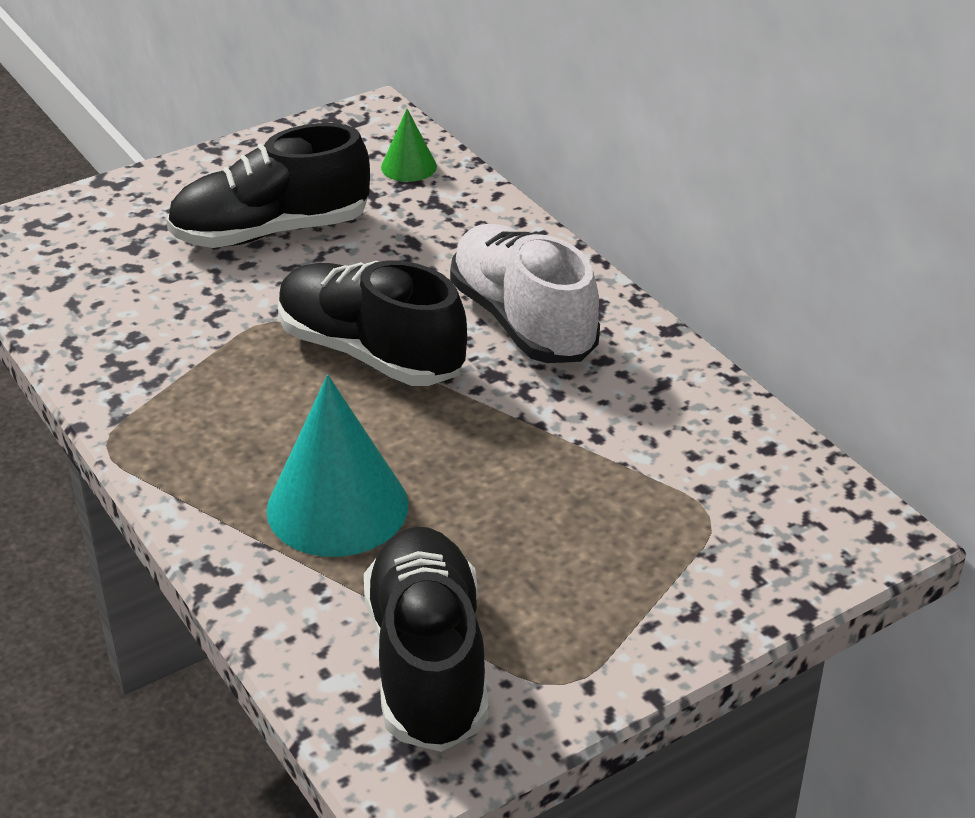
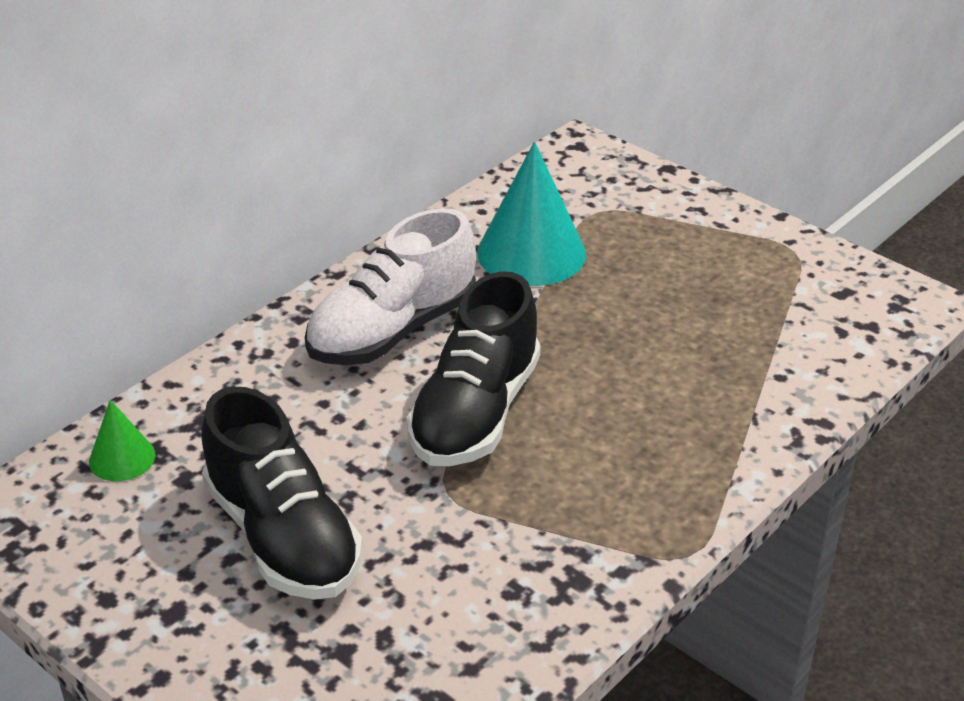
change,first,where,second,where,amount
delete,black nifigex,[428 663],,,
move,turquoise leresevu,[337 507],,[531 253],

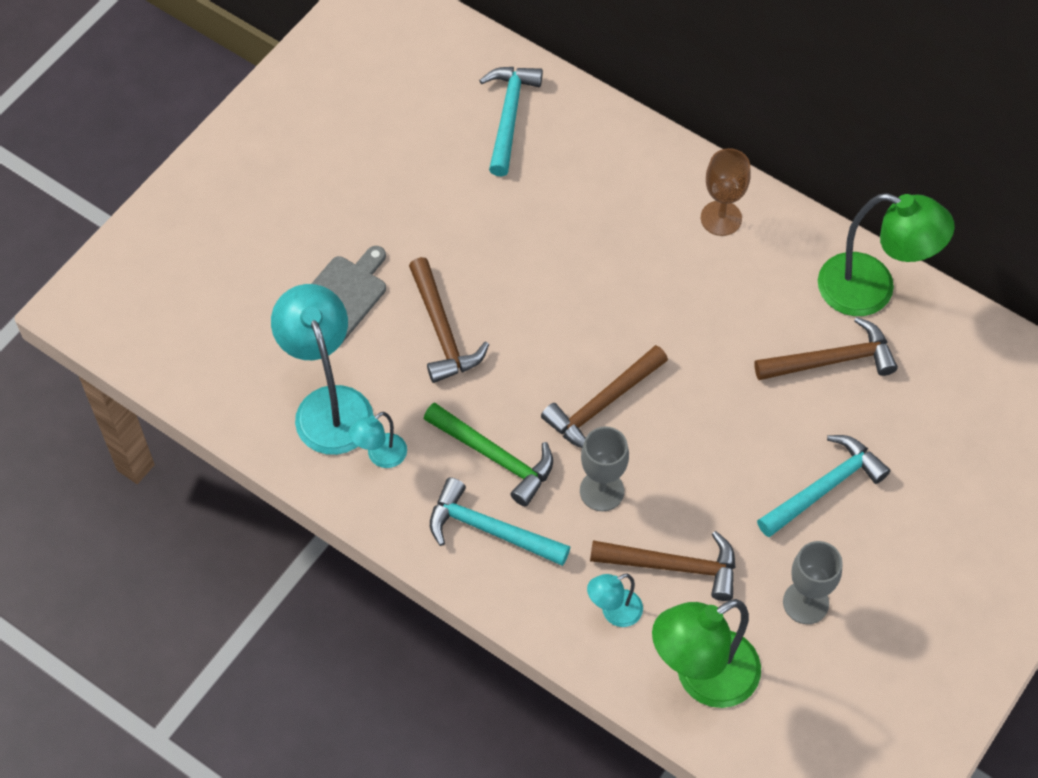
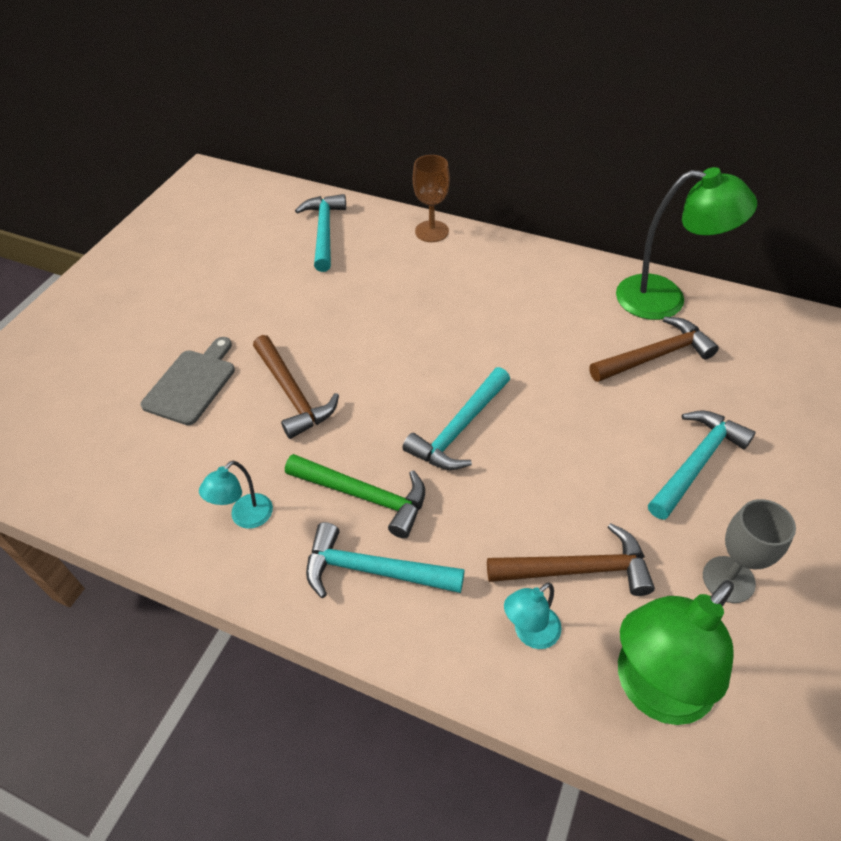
change,first,where,second,where,amount
delete,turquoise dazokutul,[329 405],,,
delete,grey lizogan,[602 491],,,
move,brown lizogan,[721 218],,[432 231],
recolor,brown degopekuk,[603 405],turquoise degopekuk,[459 429],

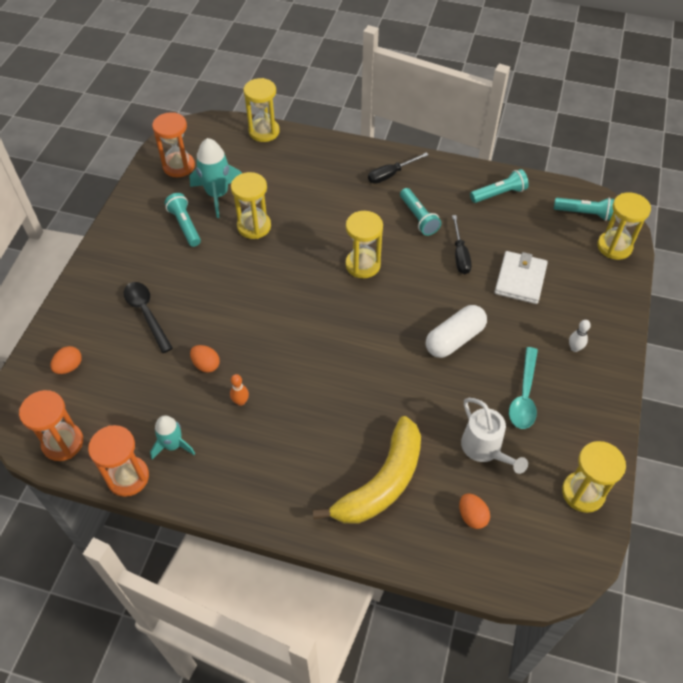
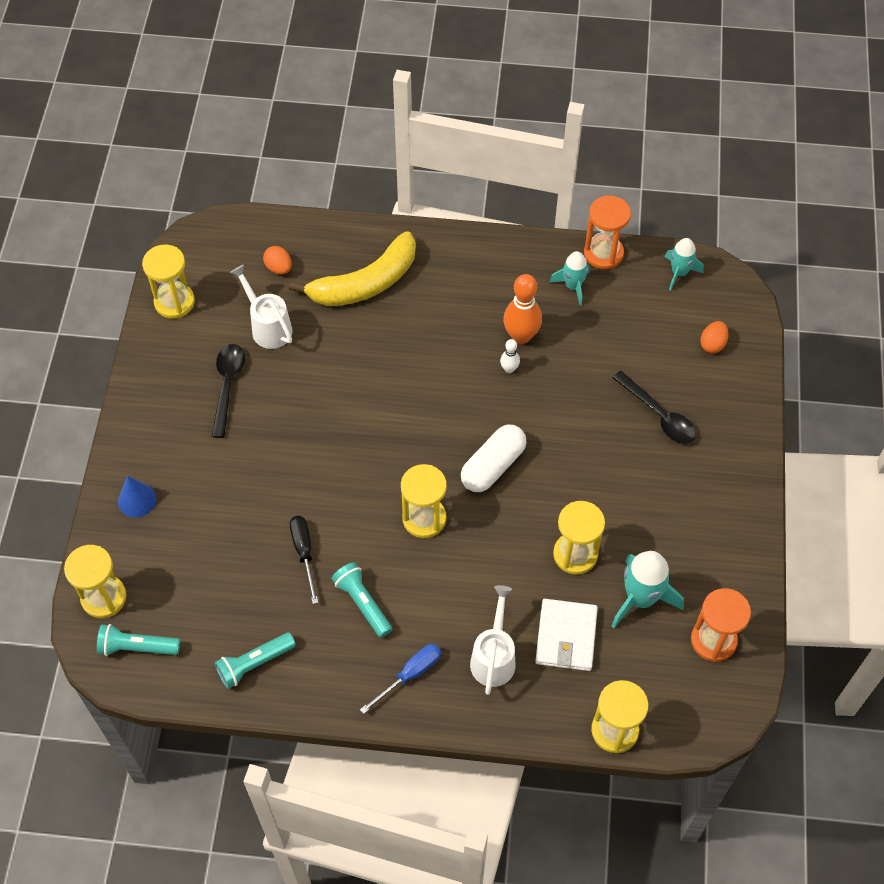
change,first,where,second,where,amount
delete,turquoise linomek,[185 225],,,
delete,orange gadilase,[206 365],,,
insert,,,blue leresevu,[137 500],
insert,,,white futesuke,[494 657],
move,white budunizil,[454 339],,[493 466],
move,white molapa,[520 279],,[566 636],
move,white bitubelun,[574 348],,[509 369],
replace,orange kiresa,[63 443],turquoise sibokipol,[679 273],
recolor,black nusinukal,[391 174],blue nusinukal,[410 675],
recolor,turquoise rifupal,[524 395],black rifupal,[227 386],
rotate,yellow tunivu,[382 483],,[365 283],150 degrees counterclockwise
resize,orange bitubelun,[240 401],,[521 336],x1.98

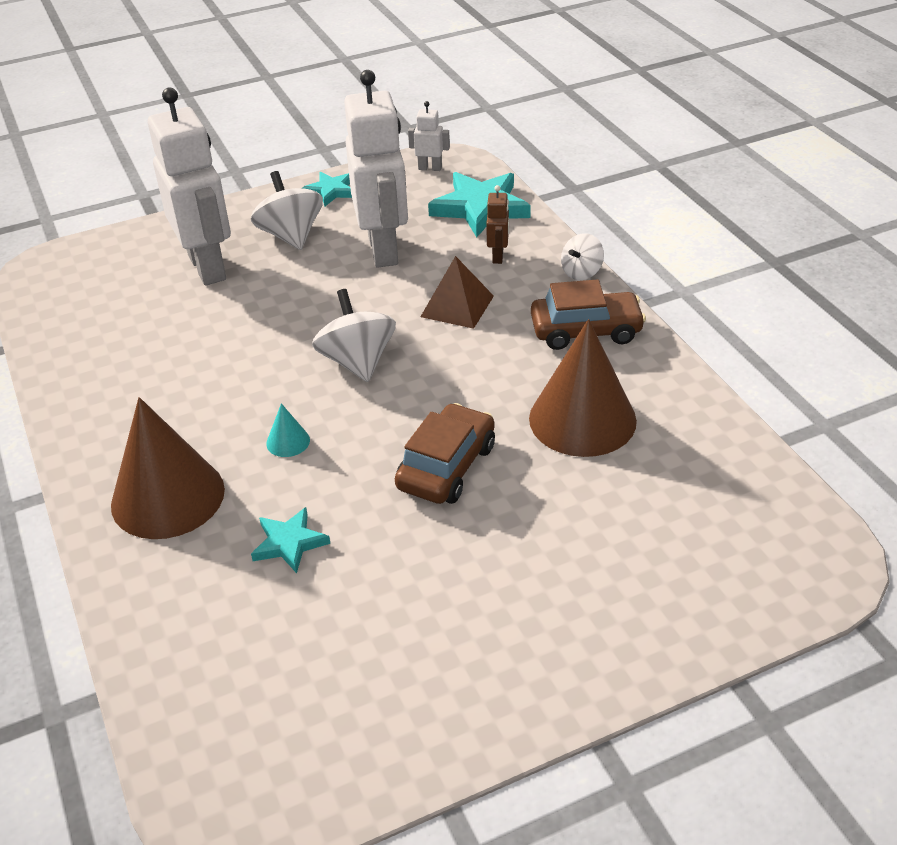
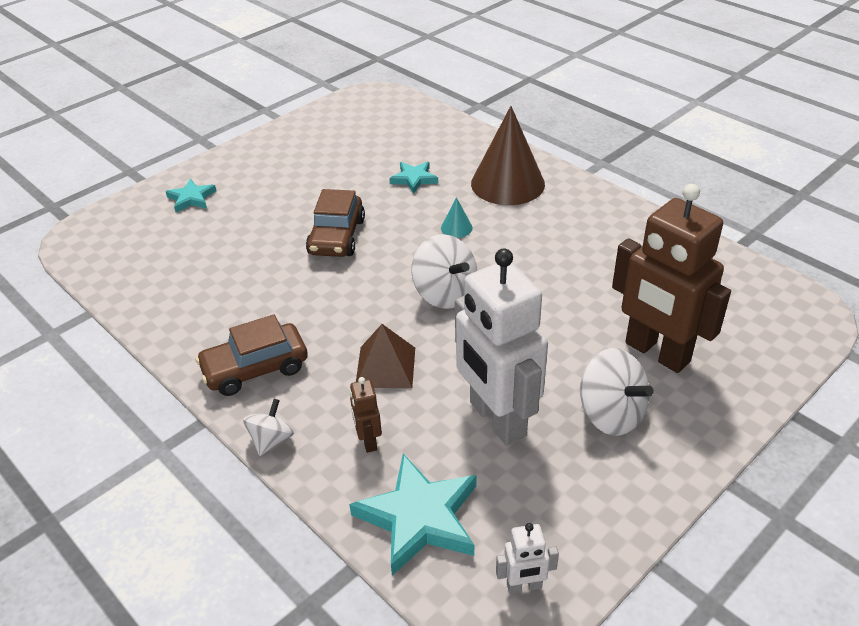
change,first,where,second,where,amount
delete,brown leresevu,[582 419],,,
move,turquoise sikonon,[331 191],,[191 198],
recolor,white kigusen,[208 267],brown kigusen,[656 353],

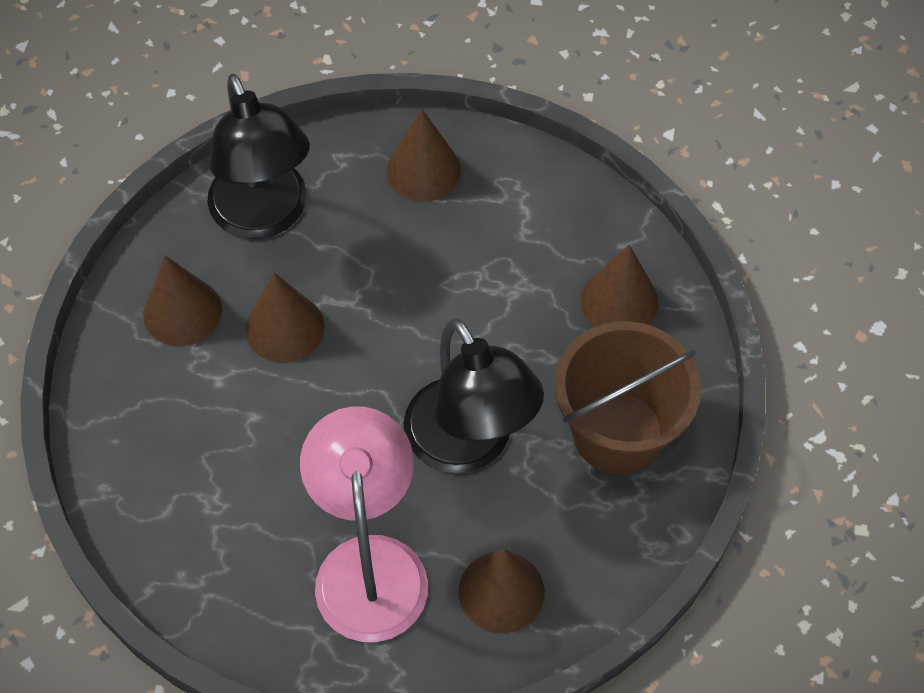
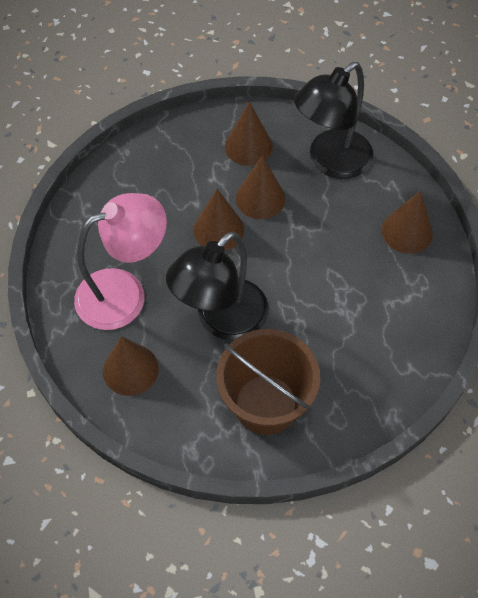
change,first,where,second,where,amount
move,brown leresevu,[619 301],,[218 229],

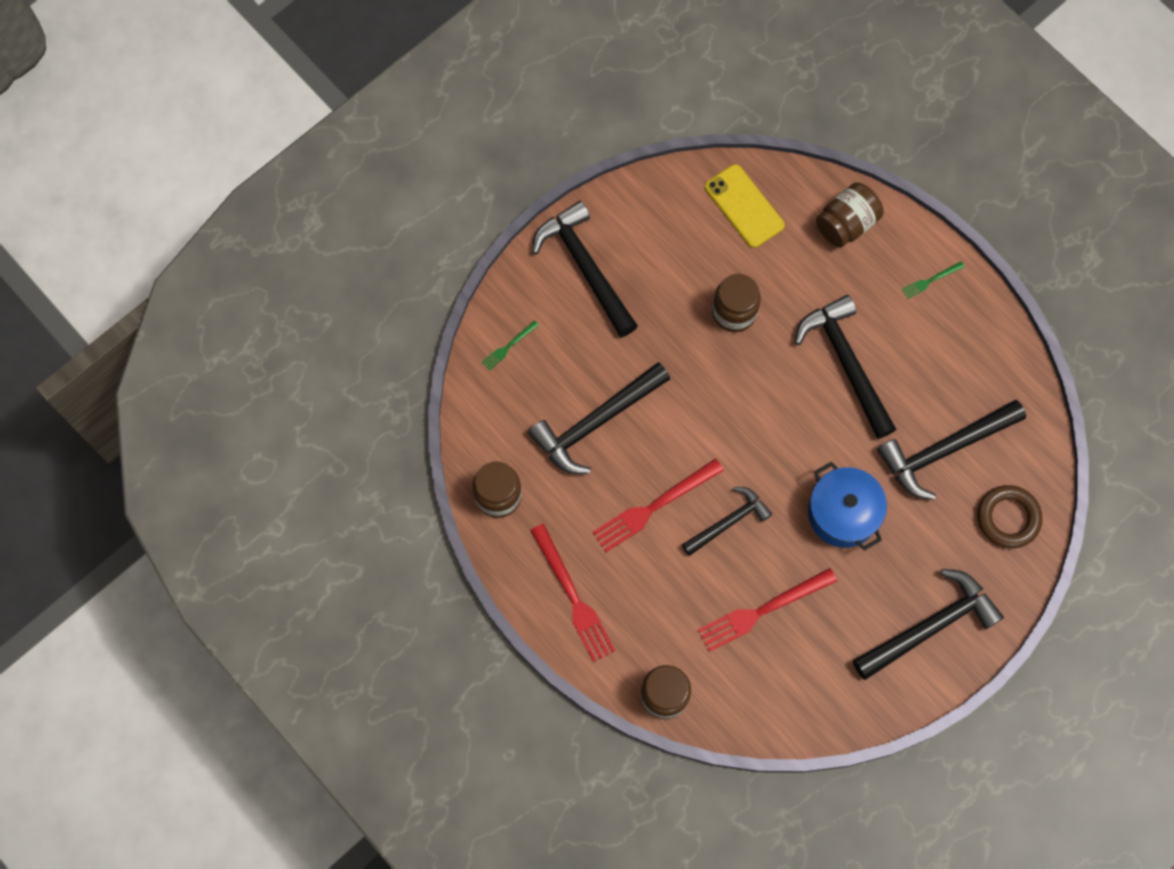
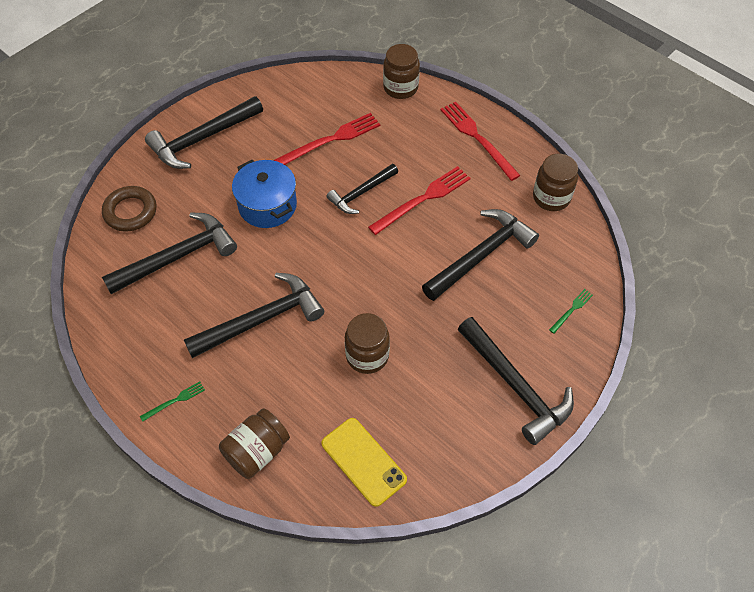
change,first,where,second,where,amount
rotate,black degopekuk,[846 363],,[261 319],90 degrees counterclockwise

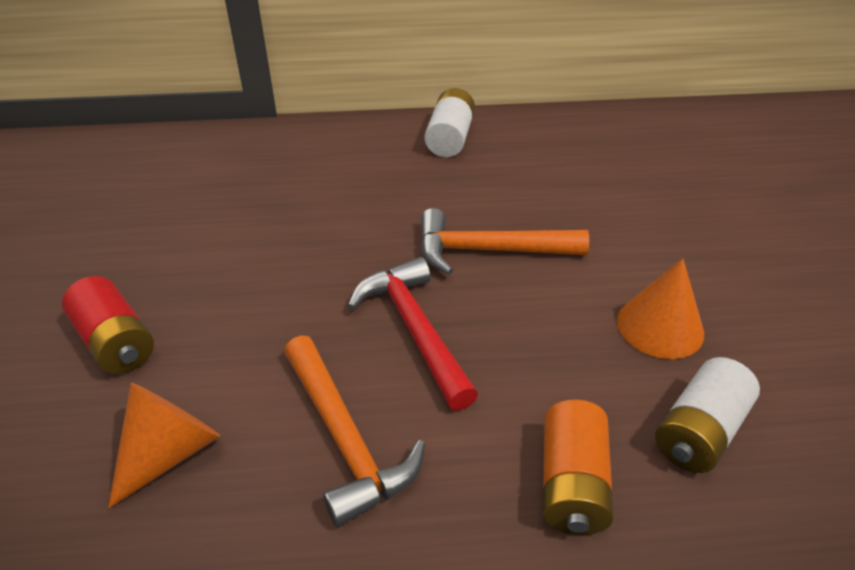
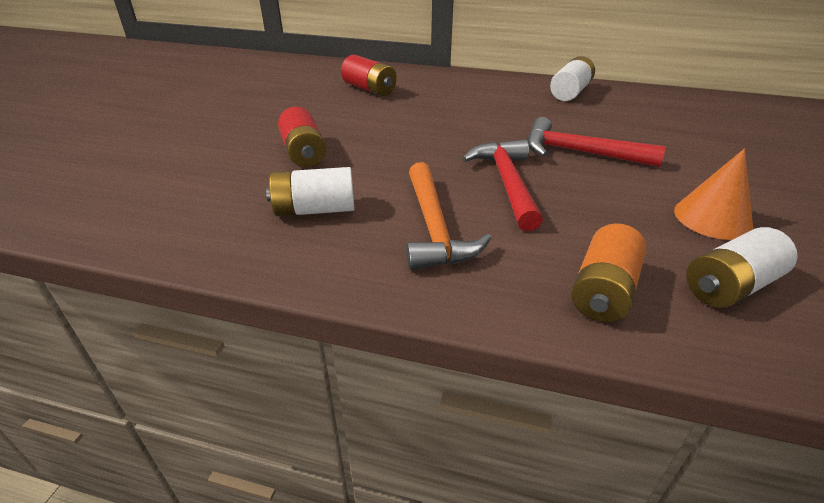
change,first,where,second,where,amount
insert,,,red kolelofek,[369 89],
replace,orange leresevu,[170 452],white kolelofek,[314 209],
recolor,orange degopekuk,[489 250],red degopekuk,[580 152],

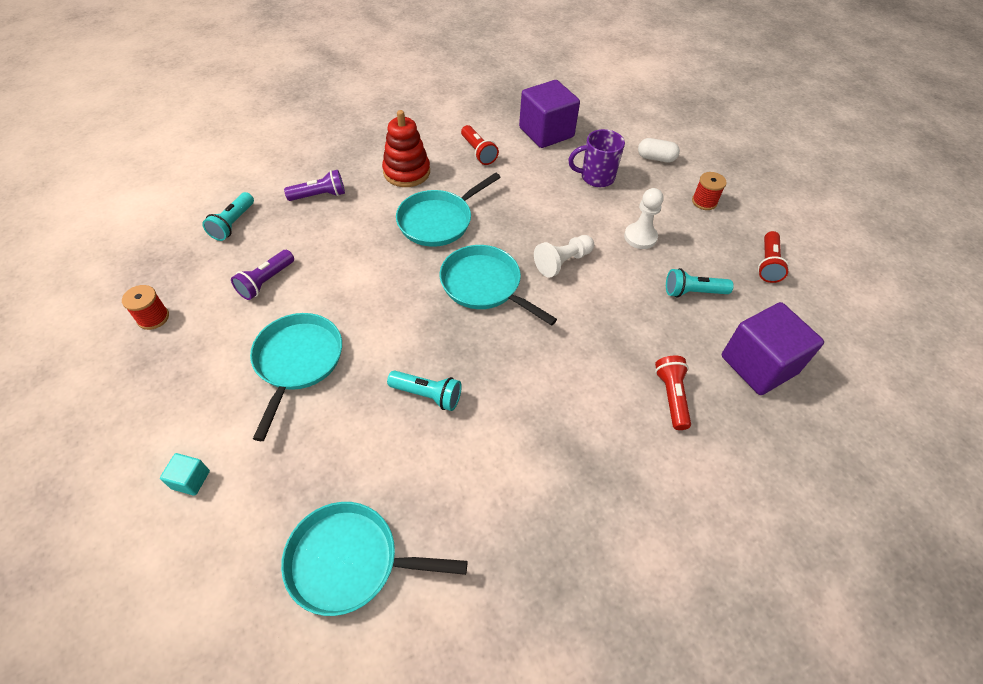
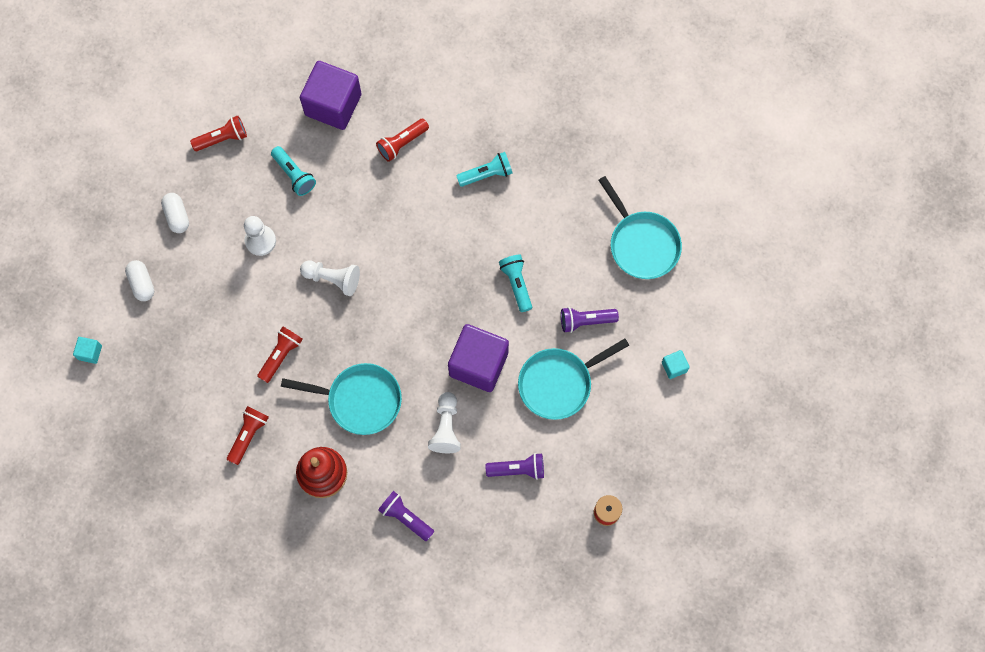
change,first,where,second,where,amount
delete,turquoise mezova,[484 285],,,
delete,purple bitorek,[596 177],,,
insert,,,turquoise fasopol,[90 352],
insert,,,red linomek,[281 356],
insert,,,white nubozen,[446 427],
insert,,,purple linomek,[586 321],
move,turquoise linomek,[233 224],,[486 174],
move,purple fasopol,[546 132],,[478 364],
replace,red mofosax,[704 202],white budunizil,[177 216],

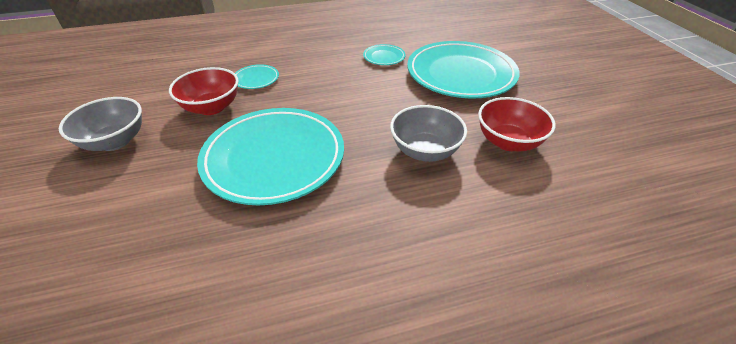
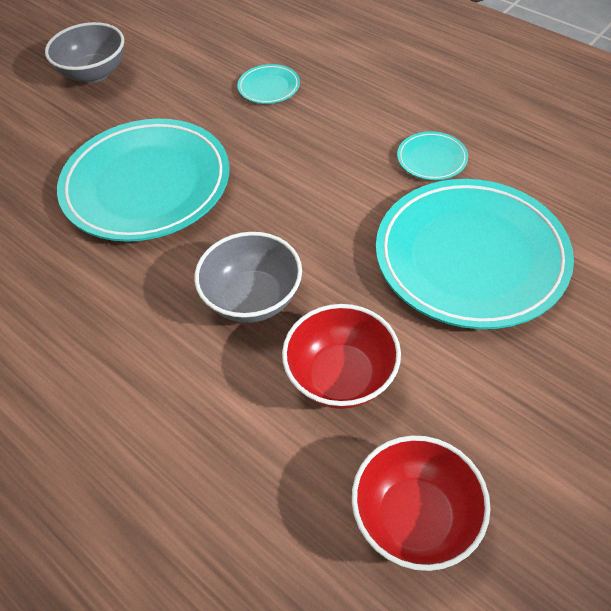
change,first,where,second,where,amount
move,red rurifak,[211 107],,[415 517],

